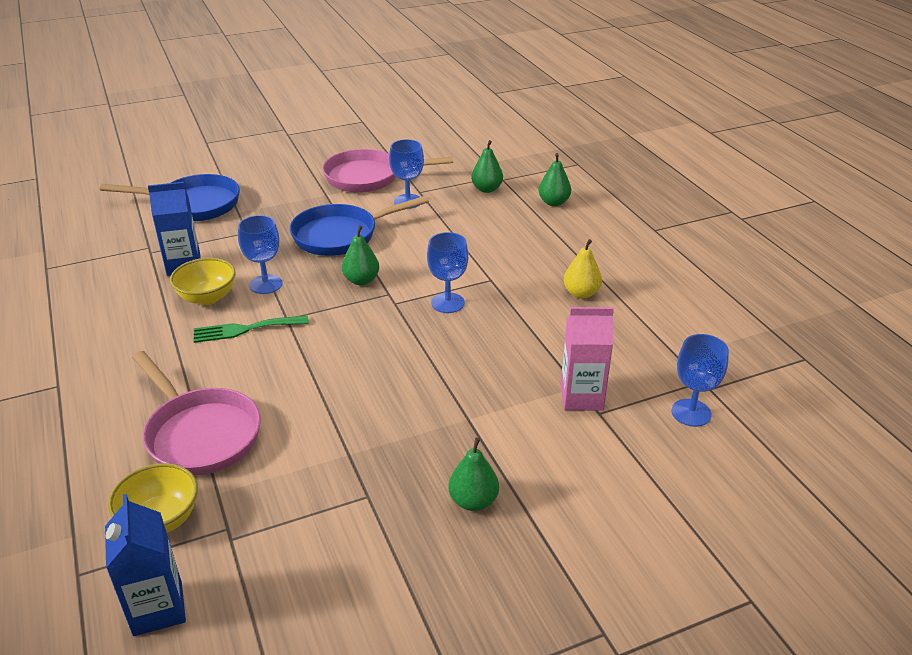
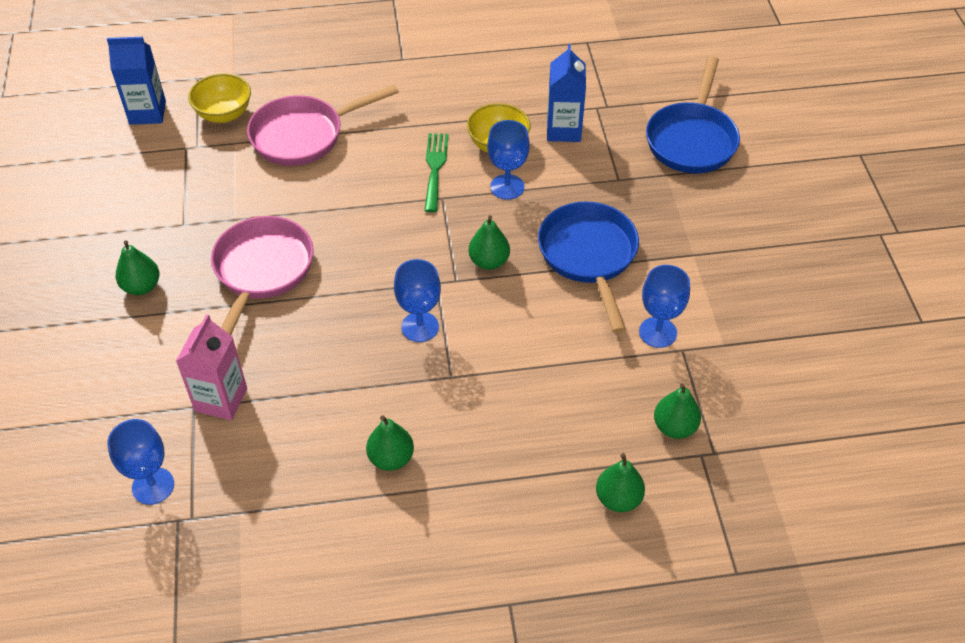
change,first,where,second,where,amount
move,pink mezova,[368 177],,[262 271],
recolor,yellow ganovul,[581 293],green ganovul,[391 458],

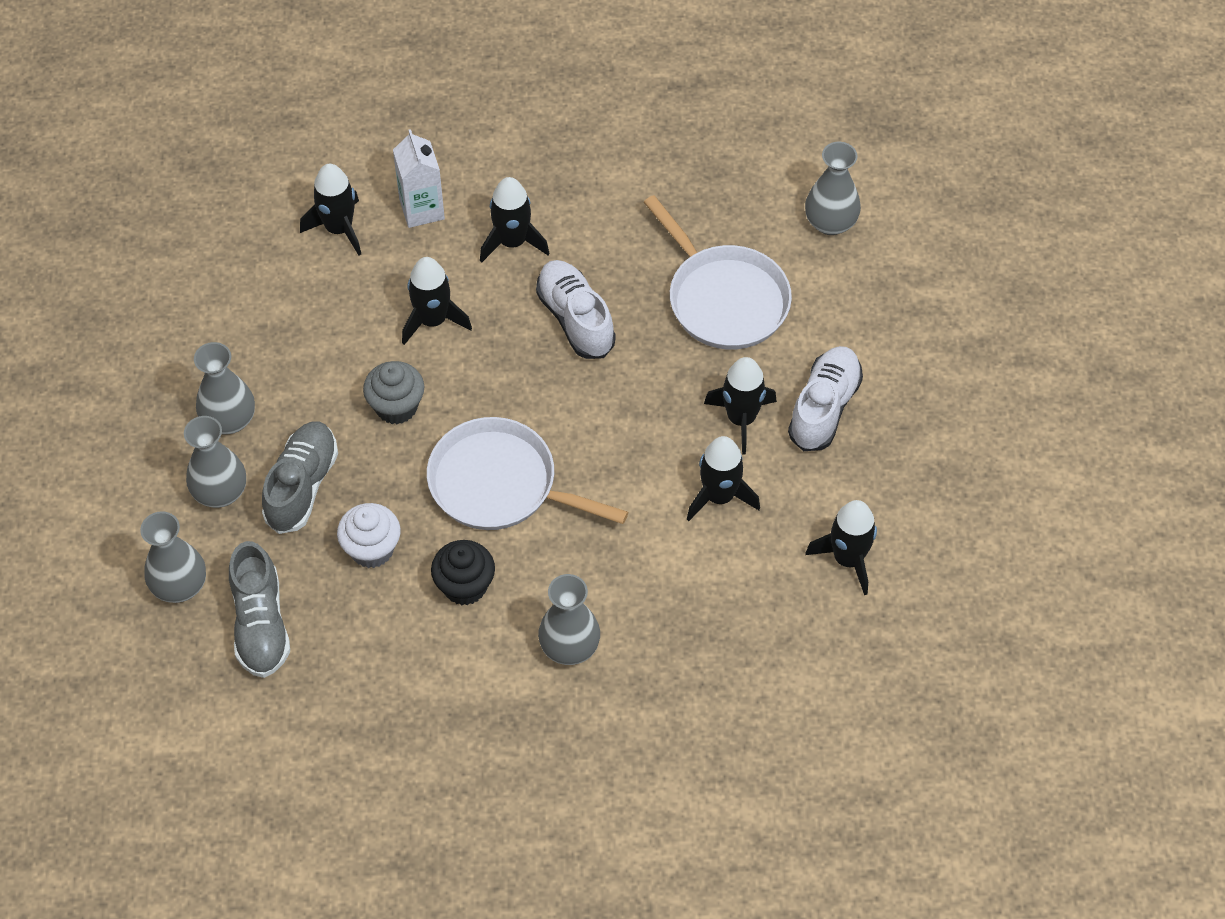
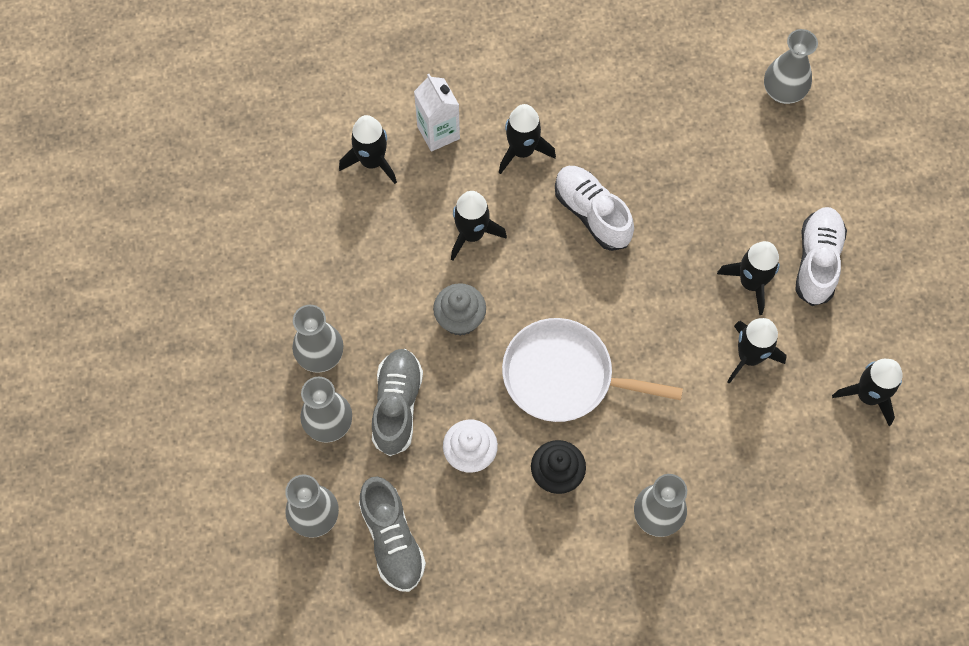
change,first,where,second,where,amount
delete,white mezova,[724 299],,,

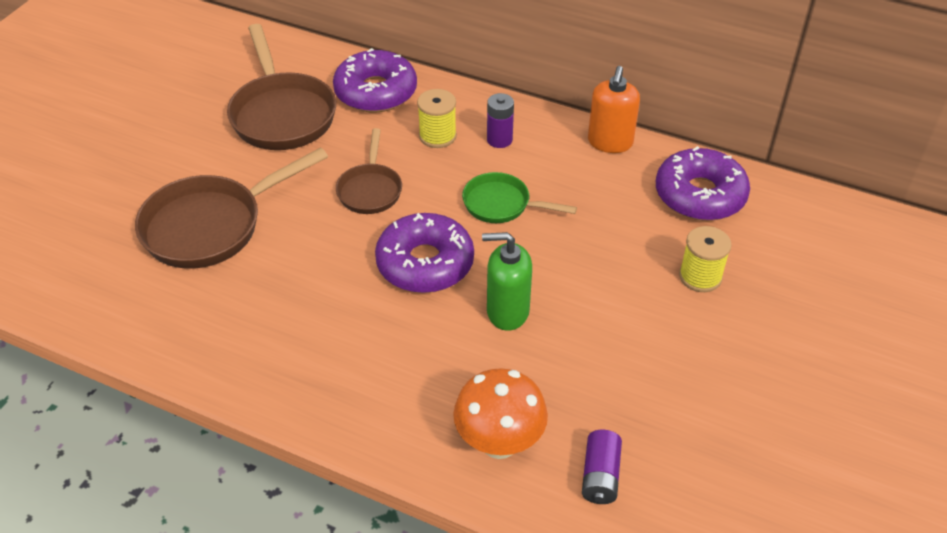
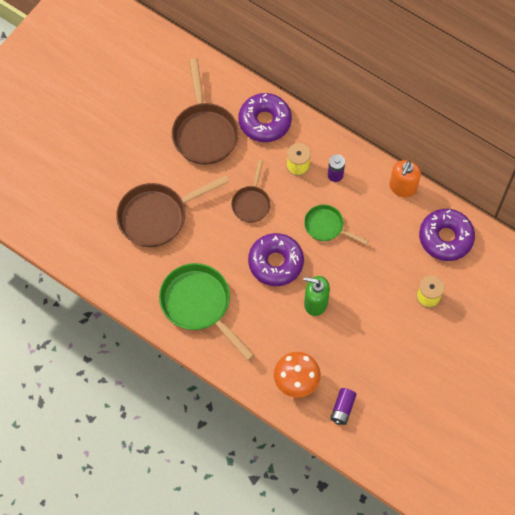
change,first,where,second,where,amount
insert,,,green mezova,[199 305],

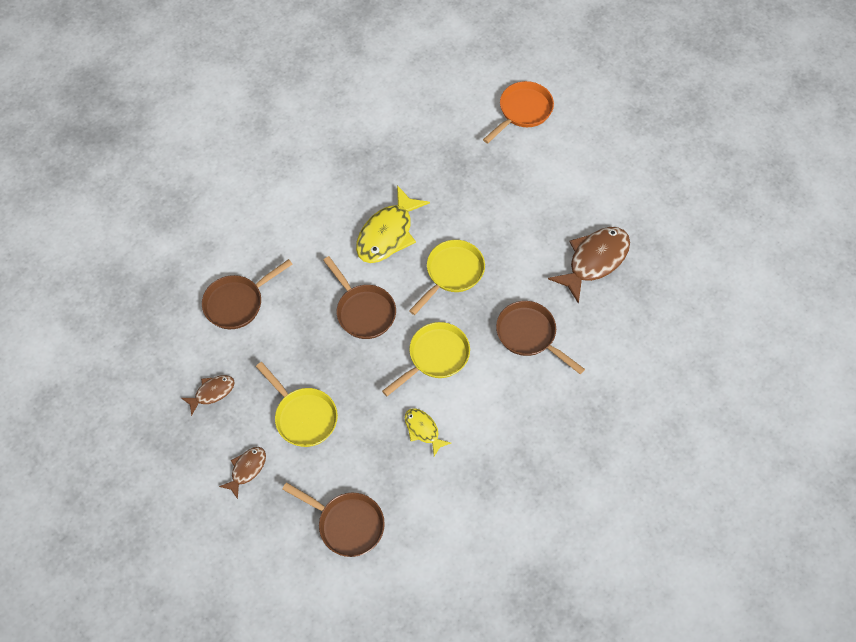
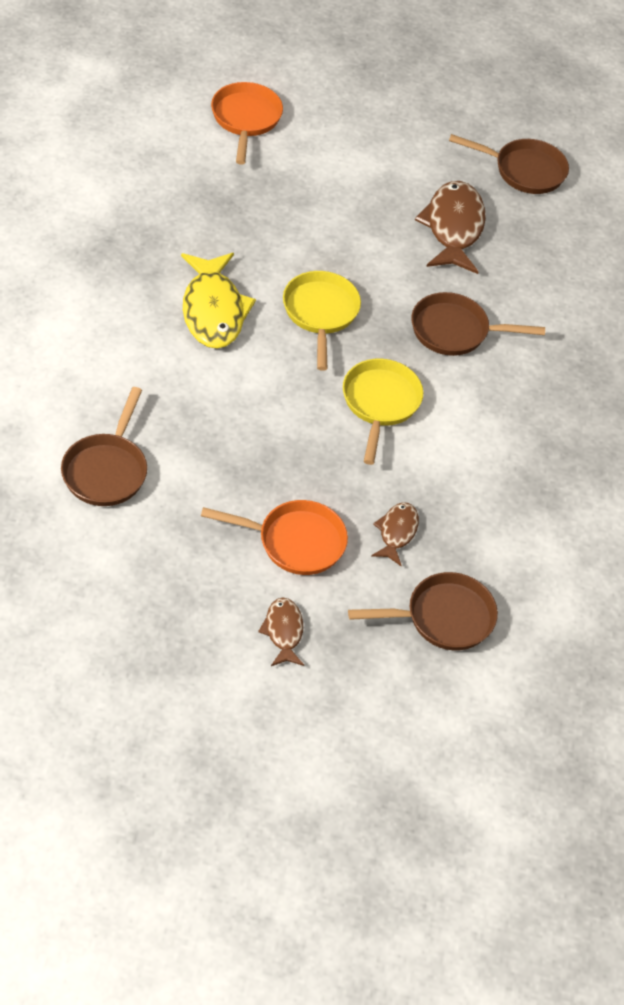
change,first,where,second,where,amount
delete,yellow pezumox,[423 430],,,
move,brown pezumox,[212 392],,[396 532],
move,brown mezova,[363 311],,[524 171],
recolor,yellow mezova,[303 416],orange mezova,[295 542],

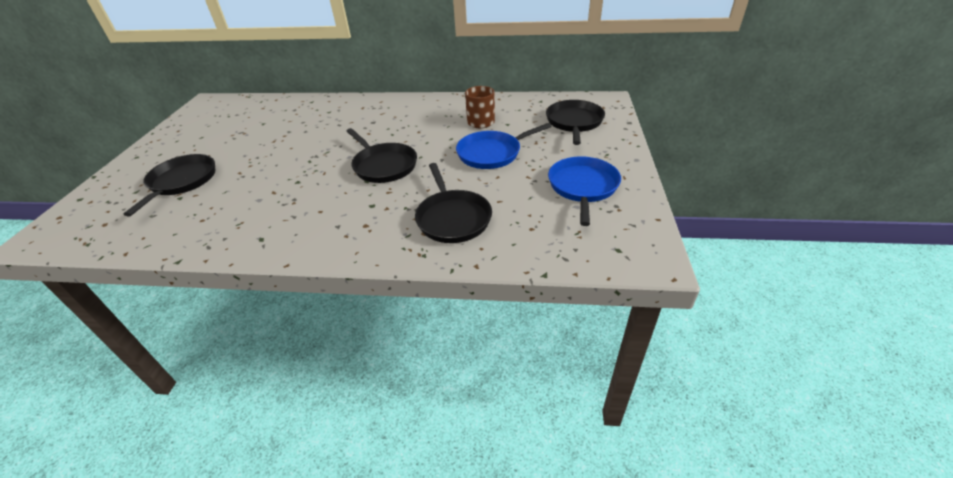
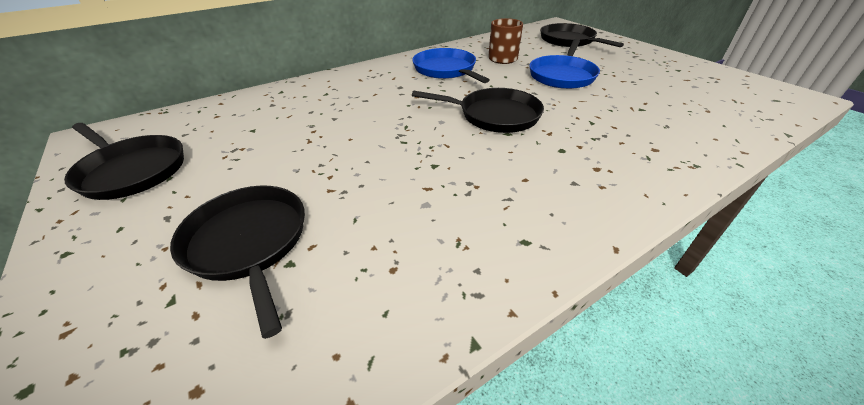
change,first,where,second,where,amount
move,black mezova,[453 218],,[132 170],
move,blue mezova,[583 187],,[446 70],

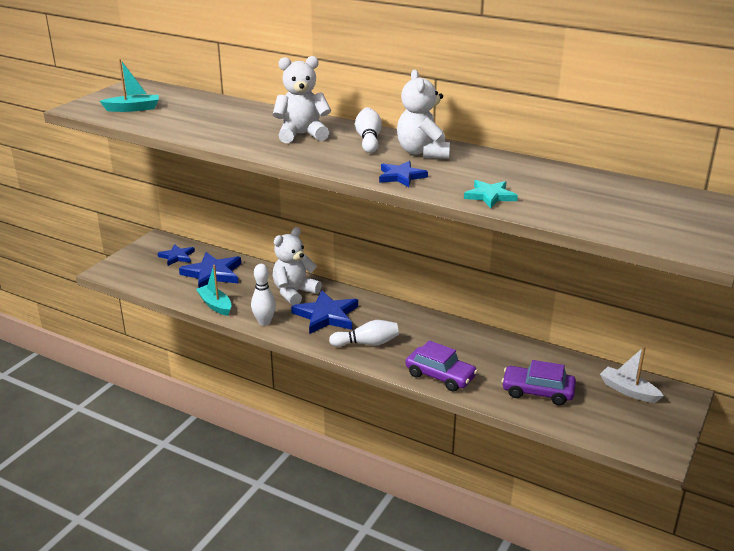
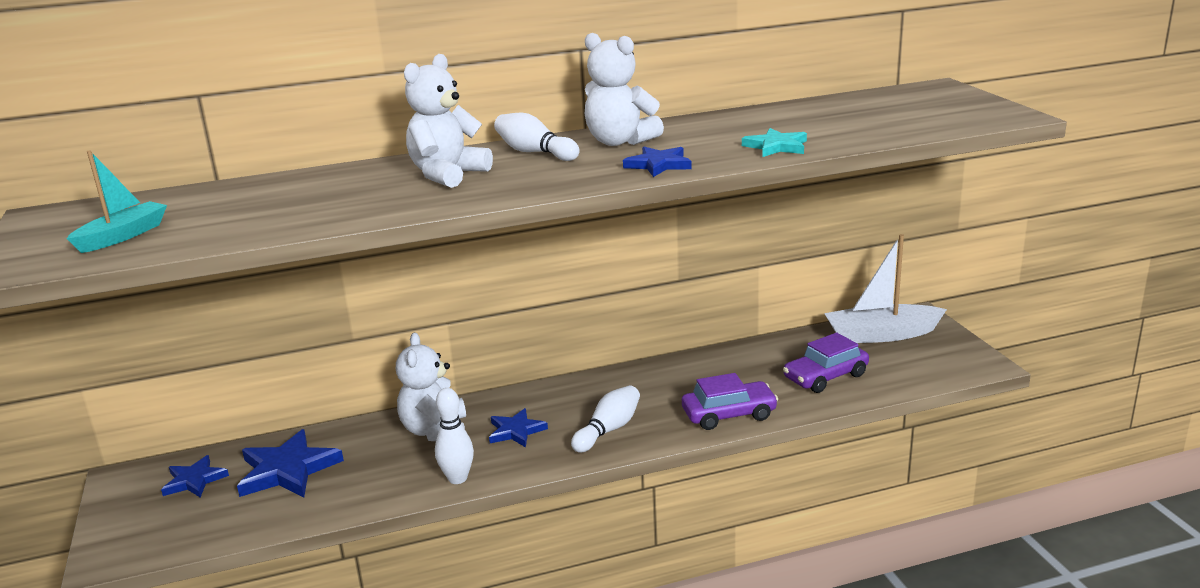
change,first,where,second,where,amount
delete,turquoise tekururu,[215 305],,,
resize,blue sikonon,[326 315],,[516 431],x0.60
resize,white tekururu,[628 391],,[881 335],x1.65

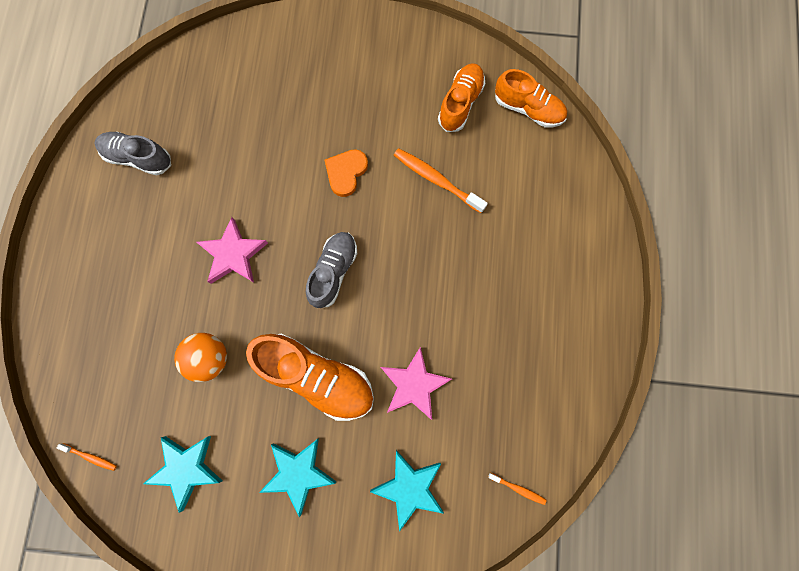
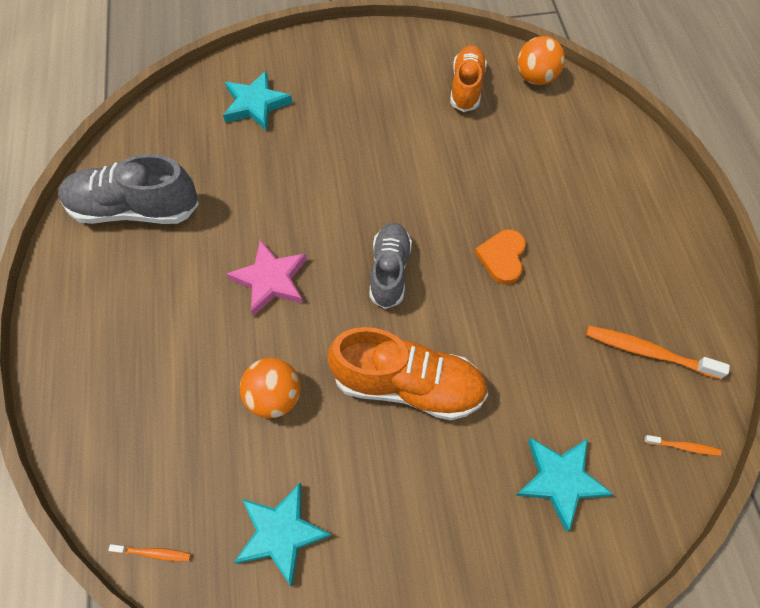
change,first,where,second,where,amount
delete,pink sikonon,[414 384],,,
move,turquoise sikonon,[298 473],,[256 104],
move,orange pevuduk,[346 172],,[502 257],
move,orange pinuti,[437 180],,[649 352],
replace,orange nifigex,[528 109],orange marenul,[535 78],
resize,grey nifigex,[138 158],,[134 209],x1.52

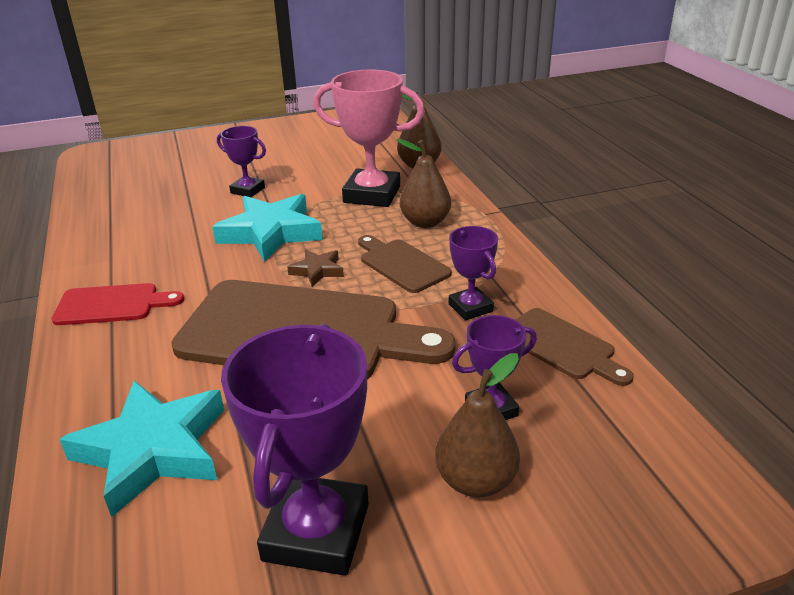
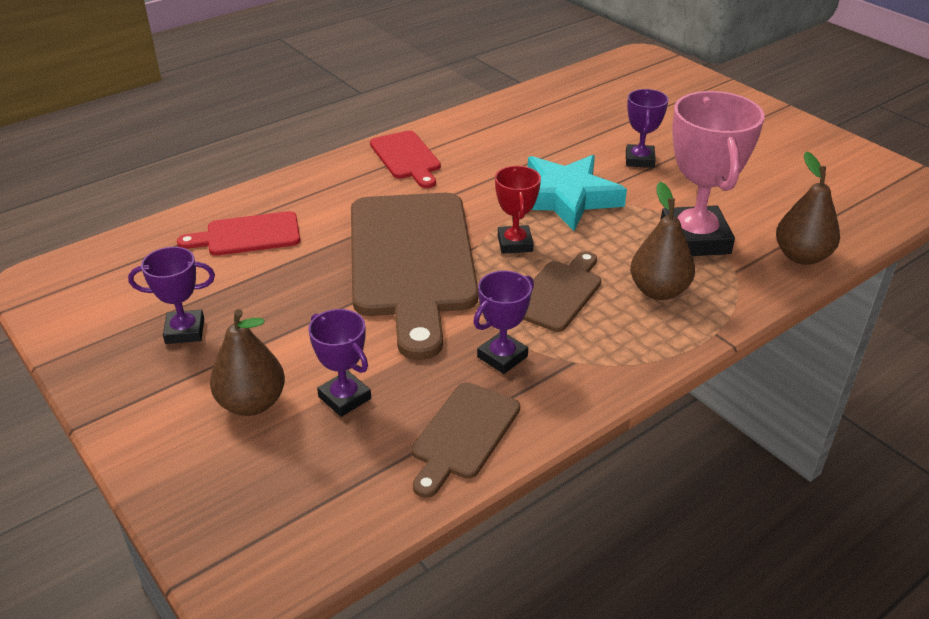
change,first,where,second,where,amount
replace,turquoise sikonon,[153 450],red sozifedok,[248 235],
replace,brown sikonon,[317 271],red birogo,[515 243],
resize,purple birogo,[316 532],,[185 331],x0.54

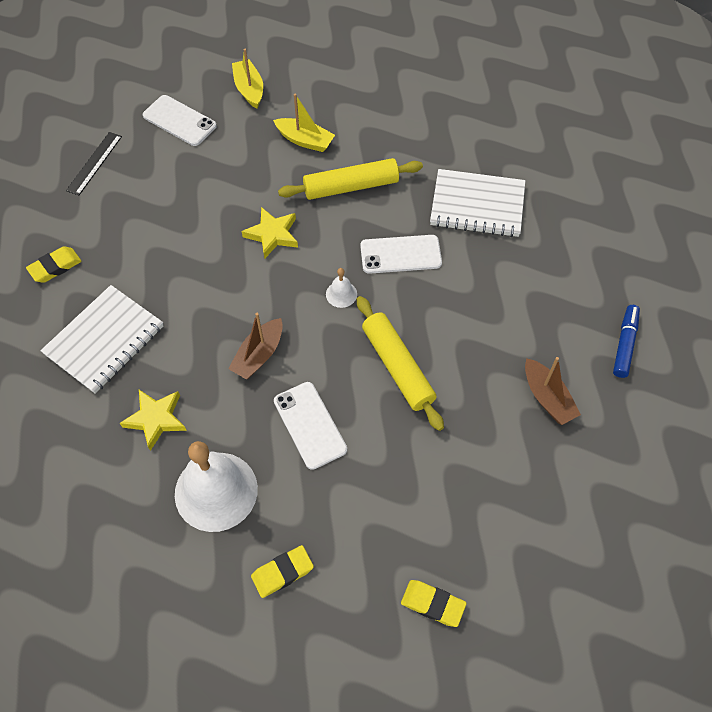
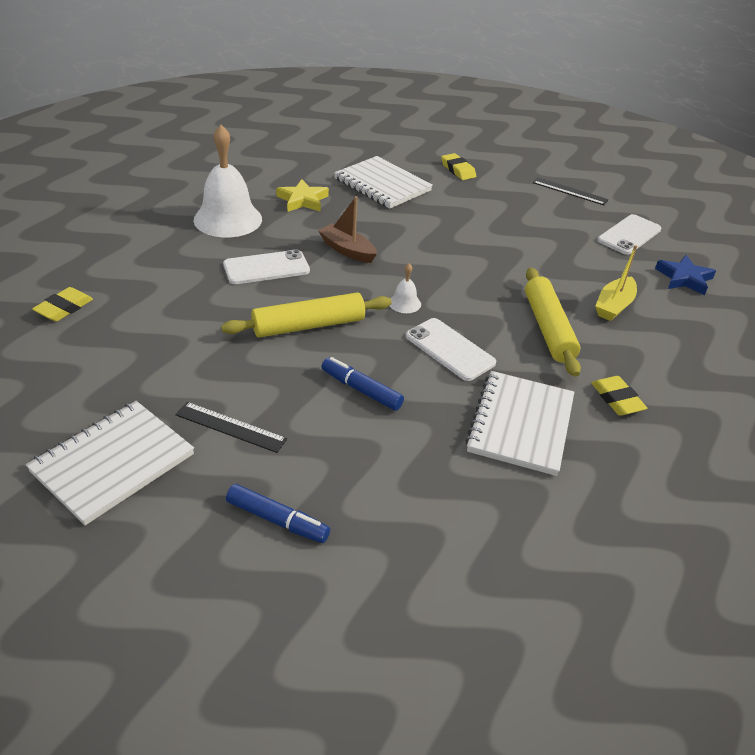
change,first,where,second,where,amount
delete,yellow sikonon,[272 235],,,
insert,,,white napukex,[113 463],
insert,,,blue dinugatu,[361 390],
move,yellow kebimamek,[282 572],,[617 399],
replace,yellow tekururu,[249 89],blue sikonon,[684 278],
replace,brown tekururu,[547 398],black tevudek,[230 427],
rotate,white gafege,[400 254],,[449 349],45 degrees counterclockwise

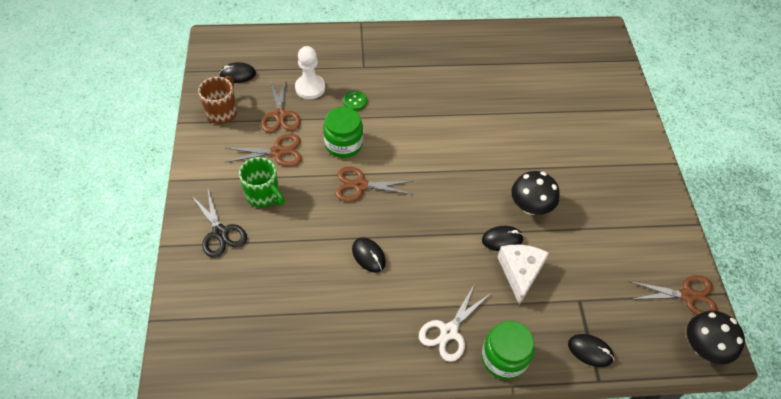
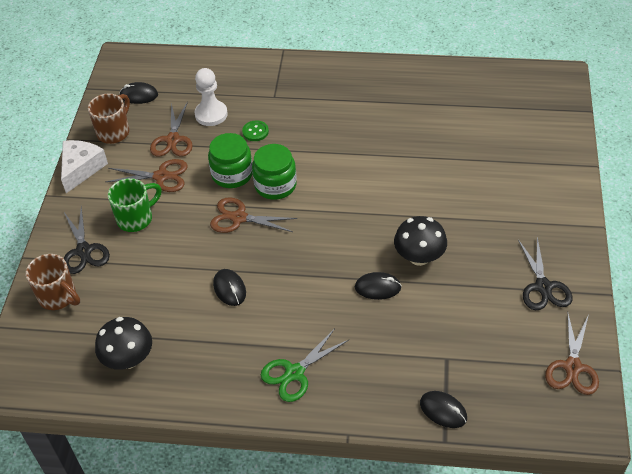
change,first,where,second,where,amount
insert,,,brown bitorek,[58 297],
insert,,,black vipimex,[543 287],
move,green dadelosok,[504 358],,[275 185],
move,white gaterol,[520 272],,[81 169],
move,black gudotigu,[703 347],,[128 359],
recolor,white vipimex,[449 332],green vipimex,[294 373],
rotate,green bitorek,[263 195],,[136 218],90 degrees counterclockwise
rotate,brown vipimex,[688 295],,[572 367],90 degrees clockwise

